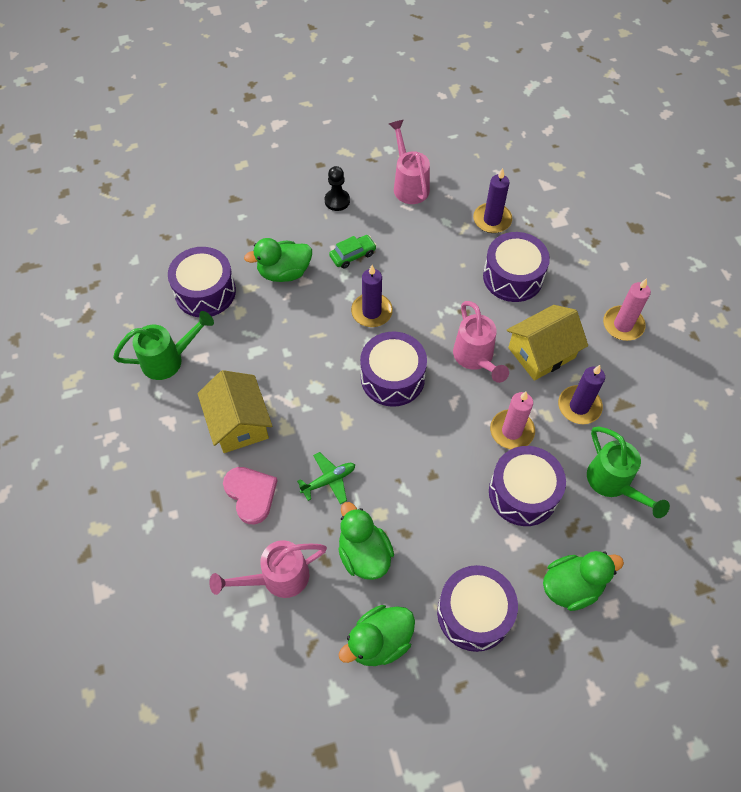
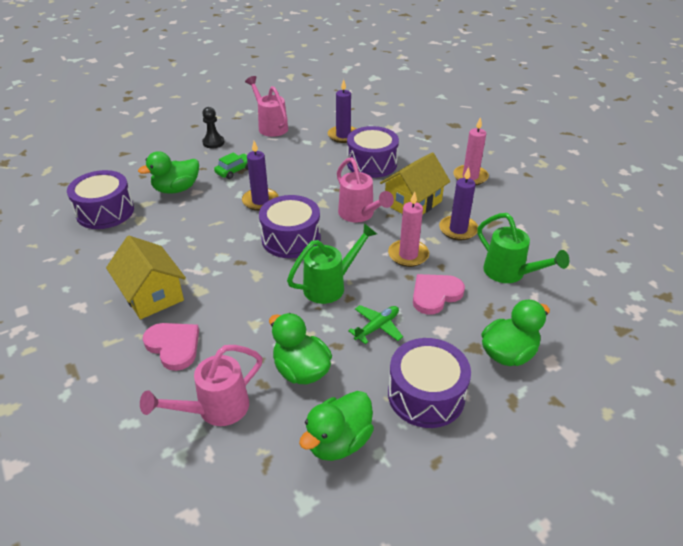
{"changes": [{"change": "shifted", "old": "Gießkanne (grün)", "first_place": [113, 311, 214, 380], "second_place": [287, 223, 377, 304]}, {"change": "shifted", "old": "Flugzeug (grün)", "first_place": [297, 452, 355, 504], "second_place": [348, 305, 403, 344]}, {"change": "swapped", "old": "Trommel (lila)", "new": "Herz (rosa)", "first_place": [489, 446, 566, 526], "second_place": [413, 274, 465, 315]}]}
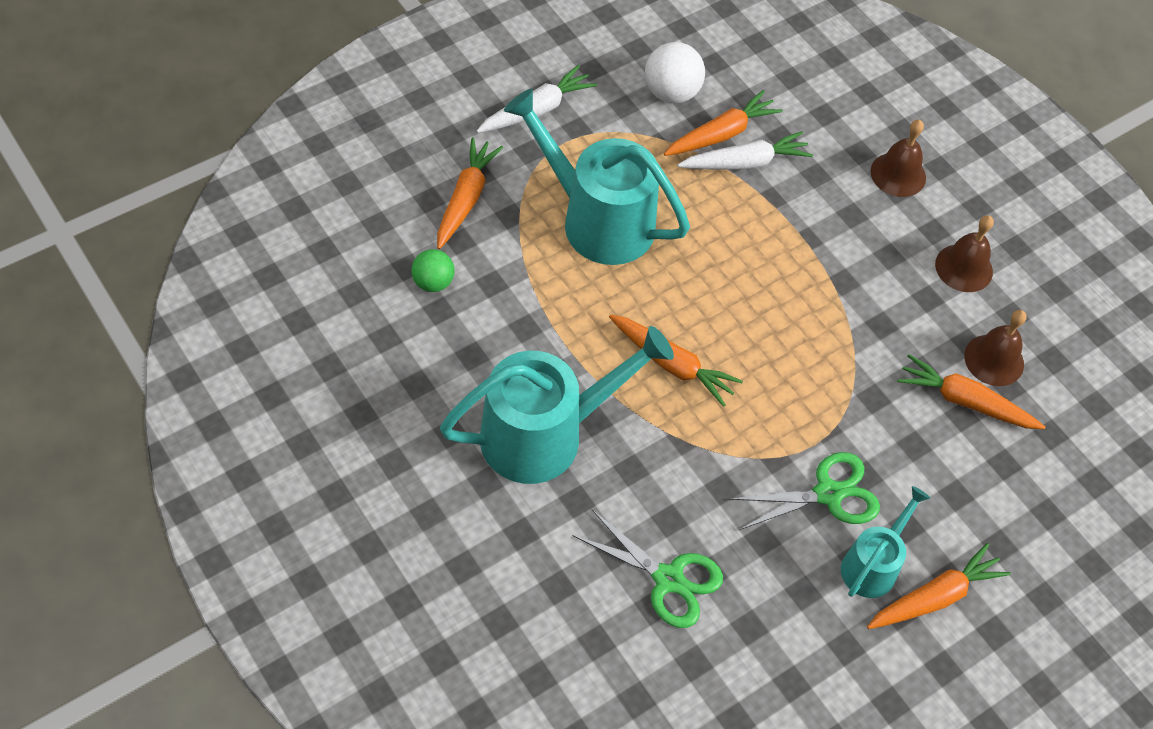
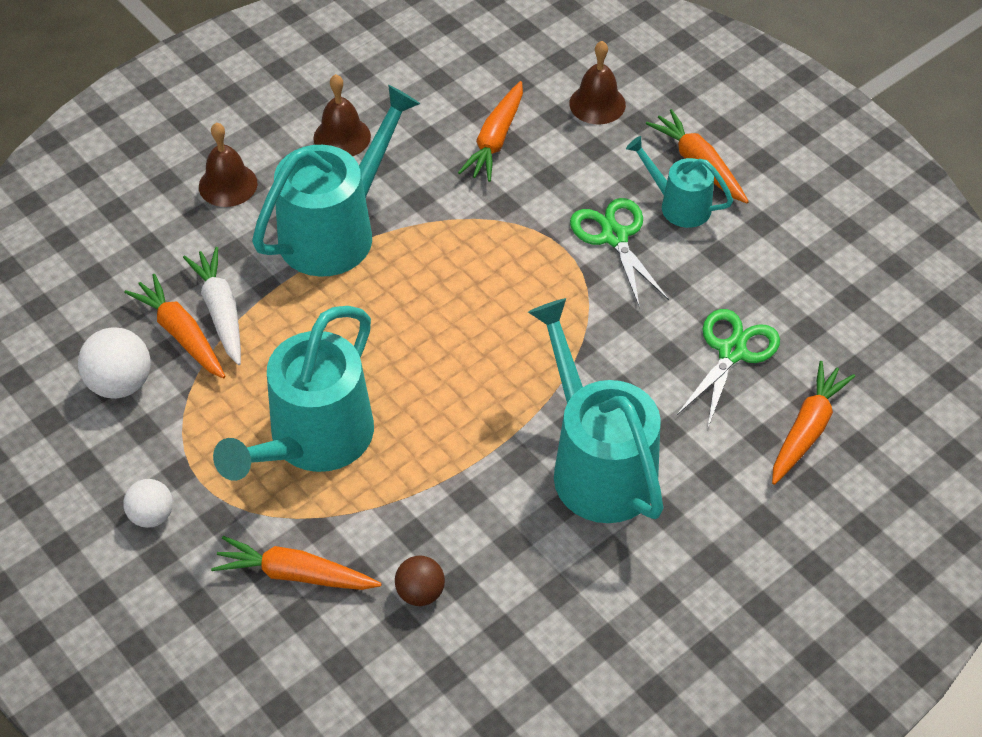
{"changes": [{"change": "new", "new": "Gießkanne (türkis)", "second_place": [252, 85, 420, 277]}, {"change": "shifted", "old": "Karotte (orange)", "first_place": [609, 315, 743, 407], "second_place": [772, 361, 855, 485]}, {"change": "shifted", "old": "Glocke (braun)", "first_place": [964, 310, 1027, 386], "second_place": [569, 41, 626, 124]}, {"change": "swapped", "old": "Karotte (weiß)", "new": "Ball (weiß)", "first_place": [476, 65, 597, 133], "second_place": [123, 479, 173, 528]}, {"change": "repainted", "old": "Ball (grün)", "new": "Ball (braun)", "first_place": [411, 249, 455, 292], "second_place": [395, 556, 445, 606]}]}
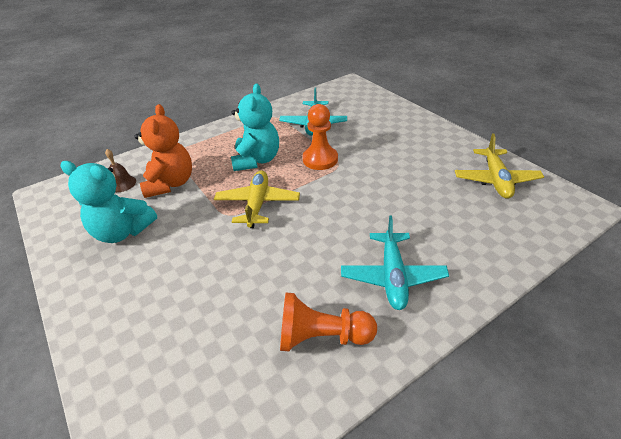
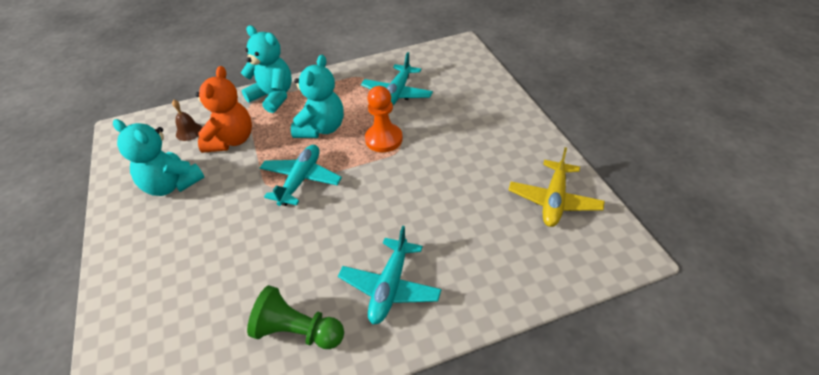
{"changes": [{"change": "new", "new": "Teddybär (türkis)", "second_place": [241, 25, 292, 113]}, {"change": "repainted", "old": "Flugzeug (gelb)", "new": "Flugzeug (türkis)", "first_place": [214, 170, 300, 228], "second_place": [260, 145, 342, 206]}, {"change": "repainted", "old": "Bauer (orange)", "new": "Bauer (grün)", "first_place": [280, 292, 377, 351], "second_place": [247, 285, 344, 349]}]}
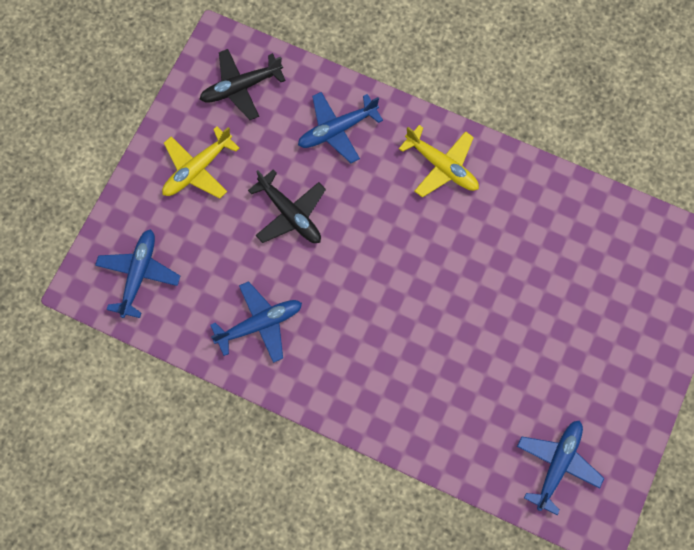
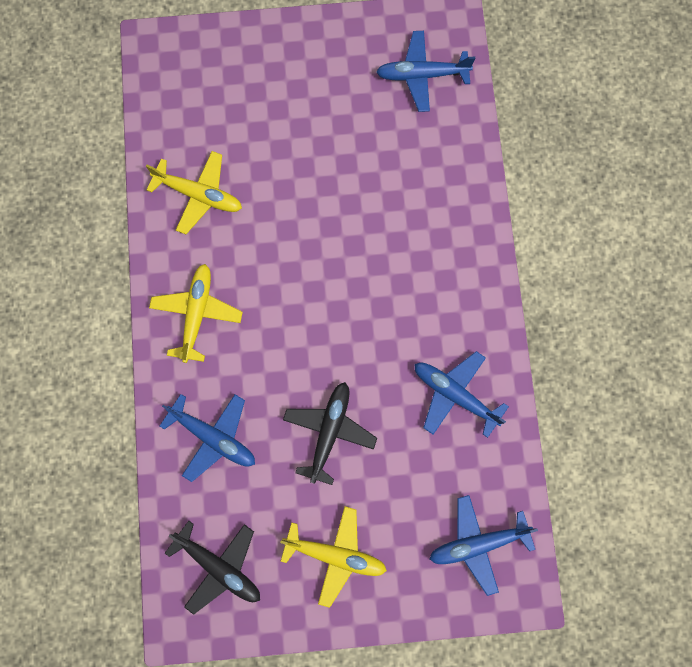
{"changes": [{"change": "new", "new": "Flugzeug (gelb)", "second_place": [146, 151, 242, 234]}]}
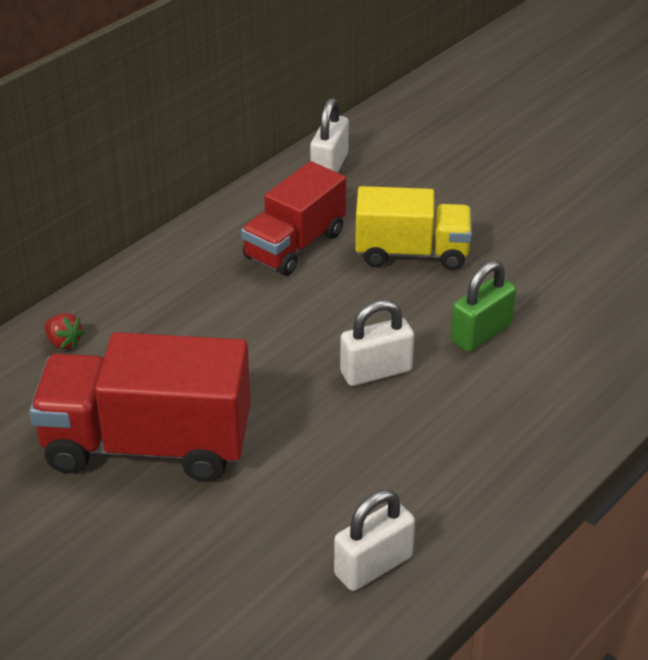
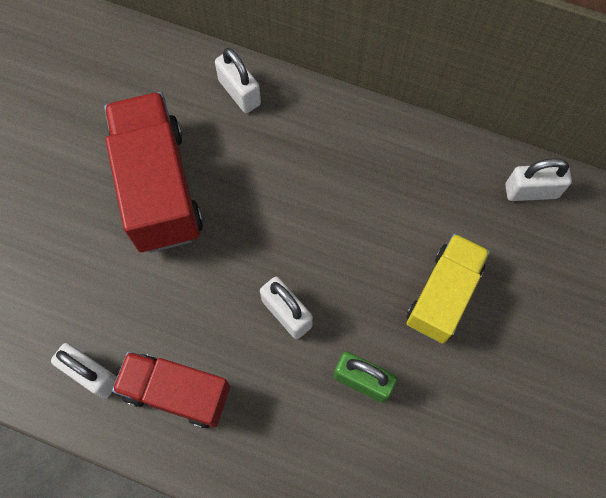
{"changes": [{"change": "shifted", "old": "Lastwagen (rot)", "first_place": [241, 161, 346, 276], "second_place": [112, 351, 230, 428]}, {"change": "swapped", "old": "Erdbeere (rot)", "new": "Vorhängeschloss (weiß)", "first_place": [44, 313, 85, 349], "second_place": [215, 48, 261, 113]}, {"change": "rotated", "old": "Lastwagen (gelb)", "first_place": [355, 186, 472, 270], "second_place": [406, 233, 490, 344], "degrees": -135}]}
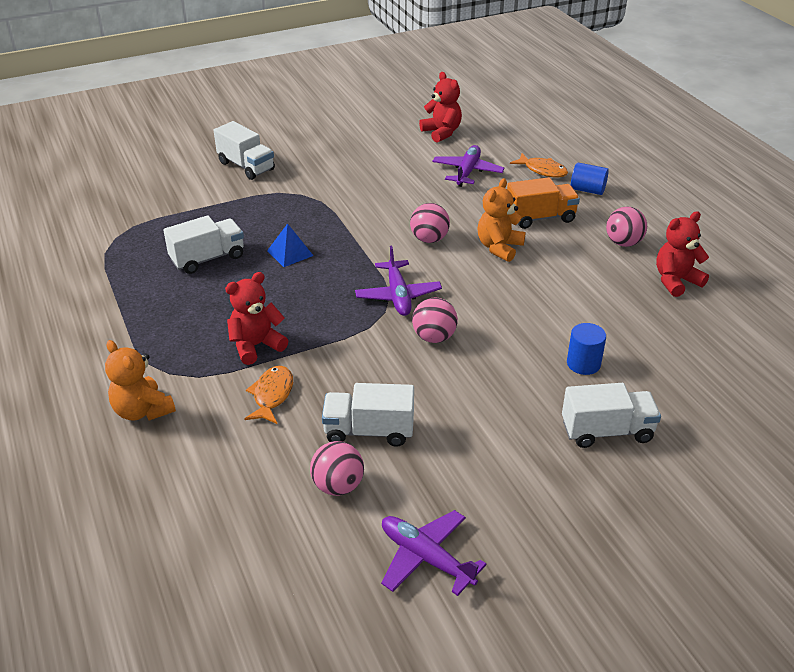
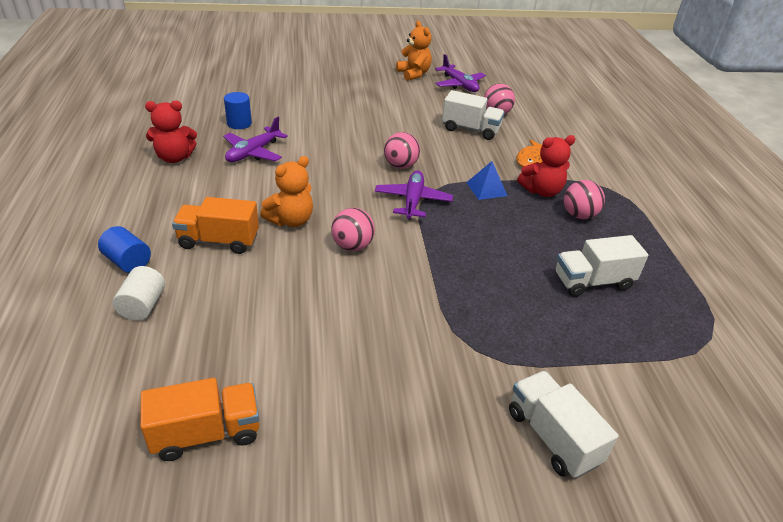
{"changes": [{"change": "gone", "old": "Lastwagen (weiß)", "first_place": [562, 383, 661, 448]}, {"change": "shifted", "old": "Teddybär (orange)", "first_place": [105, 340, 176, 421], "second_place": [396, 21, 432, 81]}, {"change": "shifted", "old": "Pyramide (blau)", "first_place": [267, 223, 314, 267], "second_place": [466, 161, 507, 200]}, {"change": "shifted", "old": "Flugzeug (lila)", "first_place": [432, 145, 505, 187], "second_place": [223, 117, 288, 162]}, {"change": "shifted", "old": "Vollzylinder (blau)", "first_place": [567, 323, 606, 375], "second_place": [224, 92, 252, 129]}, {"change": "shifted", "old": "Ball (rosa)", "first_place": [606, 207, 647, 247], "second_place": [564, 180, 605, 219]}, {"change": "swapped", "old": "Teddybär (rot)", "new": "Lastwagen (orange)", "first_place": [419, 72, 462, 142], "second_place": [140, 378, 259, 461]}, {"change": "swapped", "old": "Fisch (orange)", "new": "Vollzylinder (weiß)", "first_place": [510, 153, 568, 177], "second_place": [112, 266, 165, 321]}]}
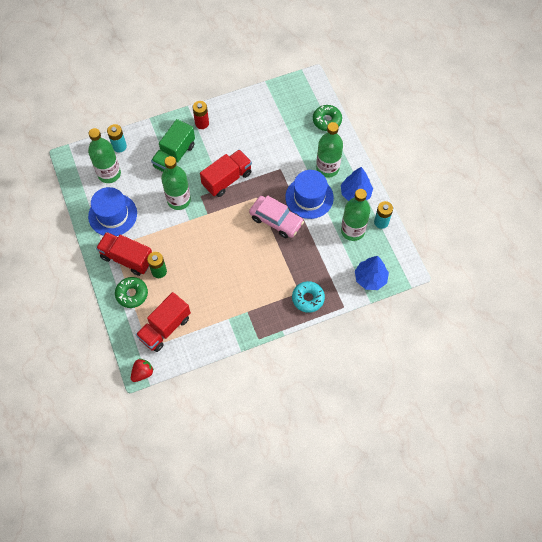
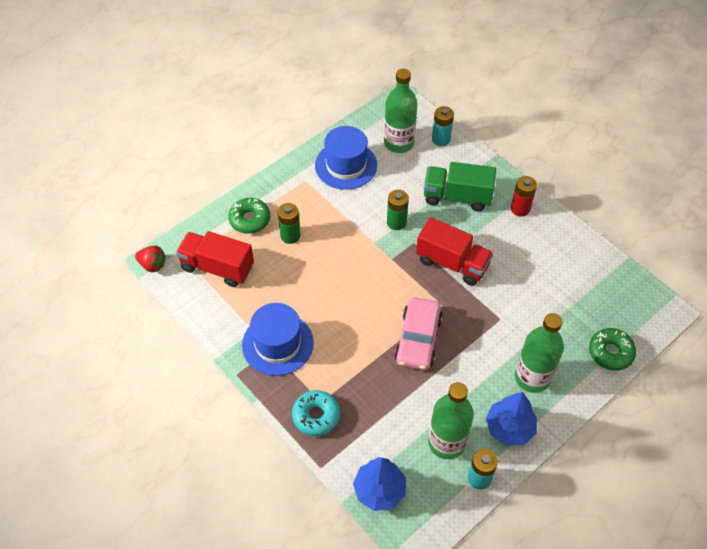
{"changes": [{"change": "gone", "old": "Lastwagen (rot)", "first_place": [96, 232, 152, 276]}, {"change": "shifted", "old": "Hut (blau)", "first_place": [285, 170, 334, 219], "second_place": [242, 303, 314, 376]}, {"change": "swapped", "old": "Flasche (grün)", "new": "Batterie (grün)", "first_place": [161, 156, 191, 210], "second_place": [387, 190, 409, 230]}]}
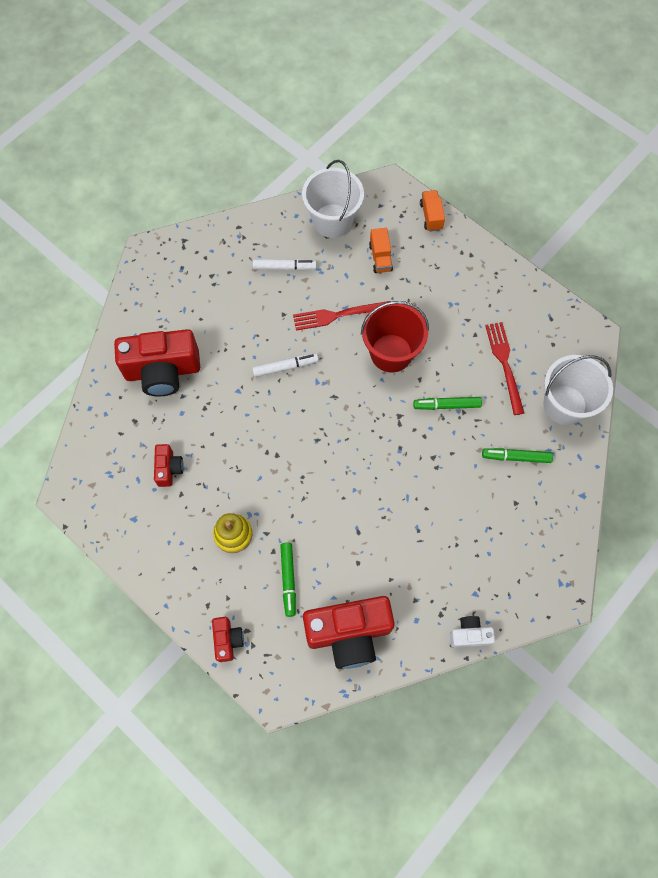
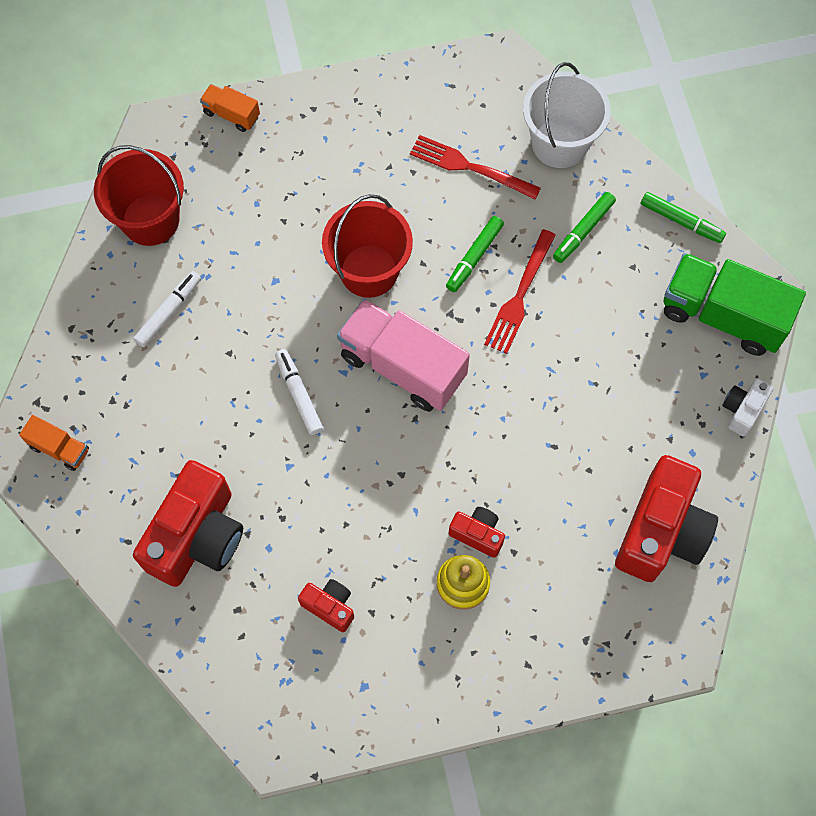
{"changes": [{"change": "new", "new": "Lastwagen (rosa)", "second_place": [337, 299, 470, 411]}, {"change": "new", "new": "Lastwagen (grün)", "second_place": [663, 253, 806, 356]}, {"change": "shifted", "old": "Kamera (rot)", "first_place": [212, 617, 244, 662], "second_place": [448, 507, 505, 558]}, {"change": "shifted", "old": "Filzstift (grün)", "first_place": [280, 543, 296, 617], "second_place": [641, 192, 726, 243]}, {"change": "shifted", "old": "Gabel (rot)", "first_place": [293, 301, 391, 330], "second_place": [484, 229, 556, 354]}, {"change": "shifted", "old": "Lastwagen (orange)", "first_place": [369, 228, 393, 273], "second_place": [19, 415, 89, 471]}, {"change": "repainted", "old": "Eimer (weiß)", "new": "Eimer (rot)", "first_place": [302, 160, 364, 238], "second_place": [94, 145, 184, 246]}, {"change": "rotated", "old": "Filzstift (weiß)", "first_place": [252, 353, 319, 377], "second_place": [275, 349, 323, 435], "degrees": -45}]}
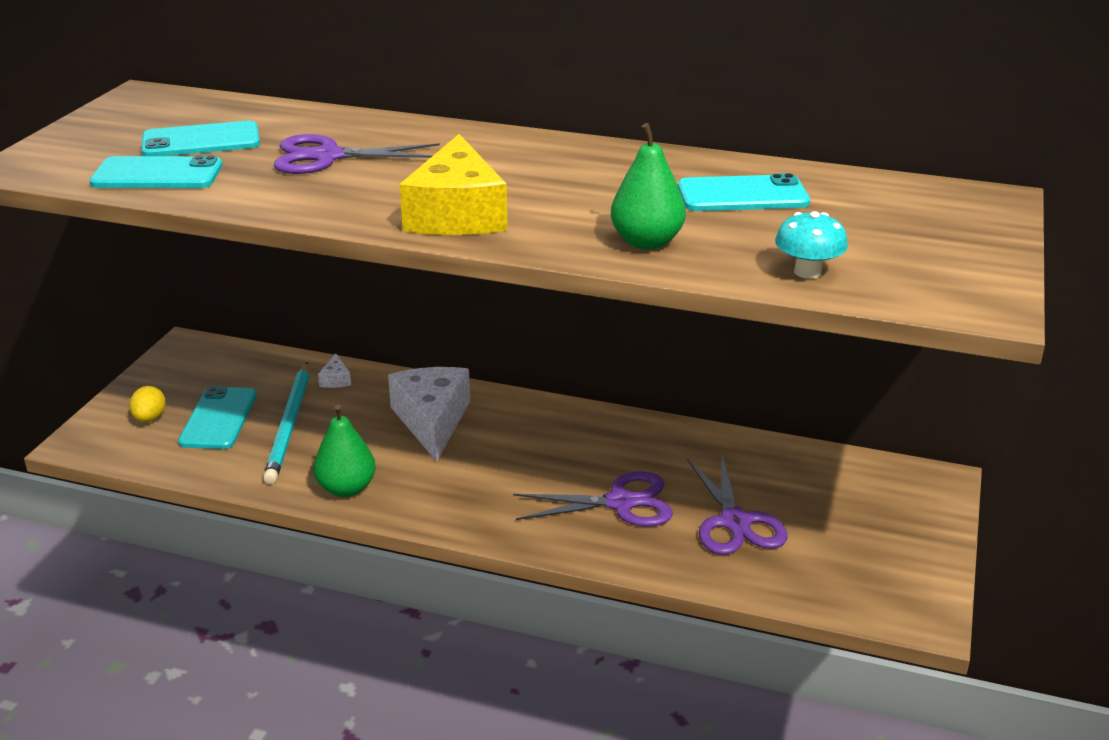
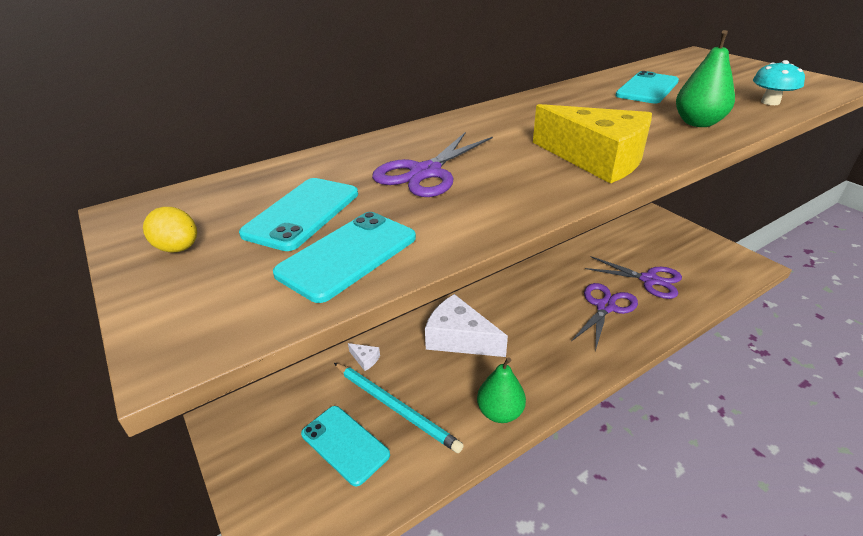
{"changes": [{"change": "shifted", "old": "Ei (gelb)", "first_place": [129, 386, 166, 422], "second_place": [143, 207, 197, 253]}]}
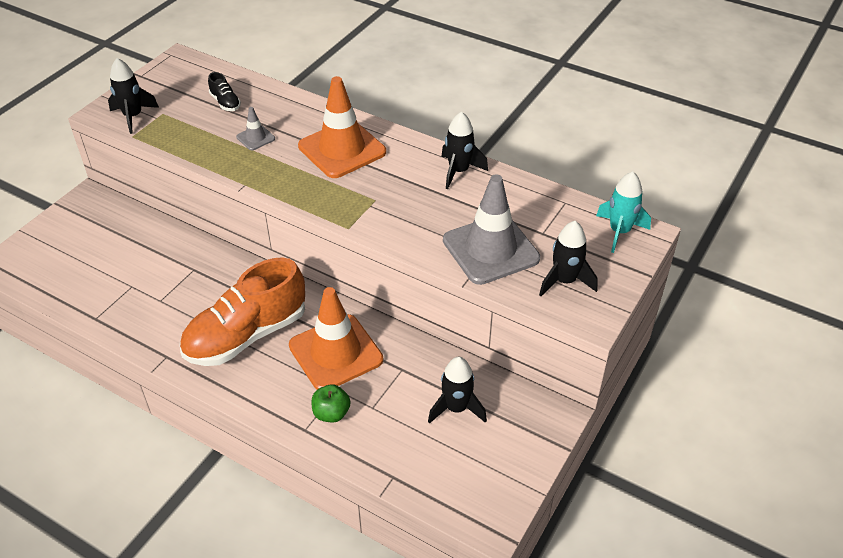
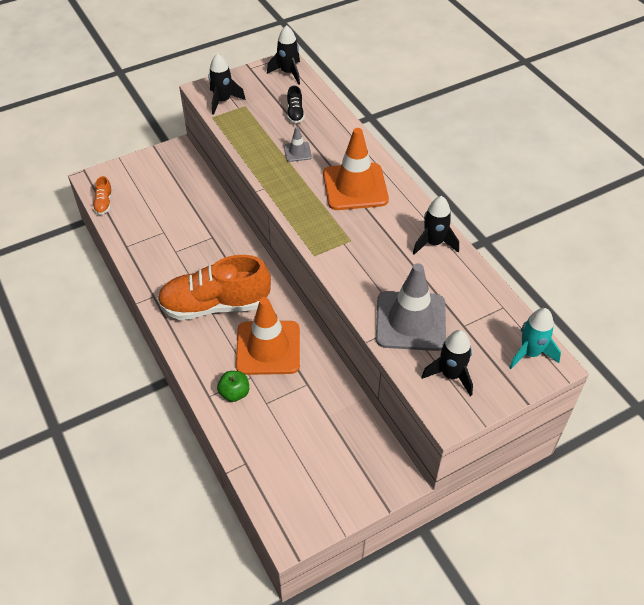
{"changes": [{"change": "new", "new": "Schuh (orange)", "second_place": [93, 176, 113, 215]}, {"change": "shifted", "old": "Rakete (schwarz)", "first_place": [428, 357, 487, 424], "second_place": [267, 25, 300, 85]}]}
